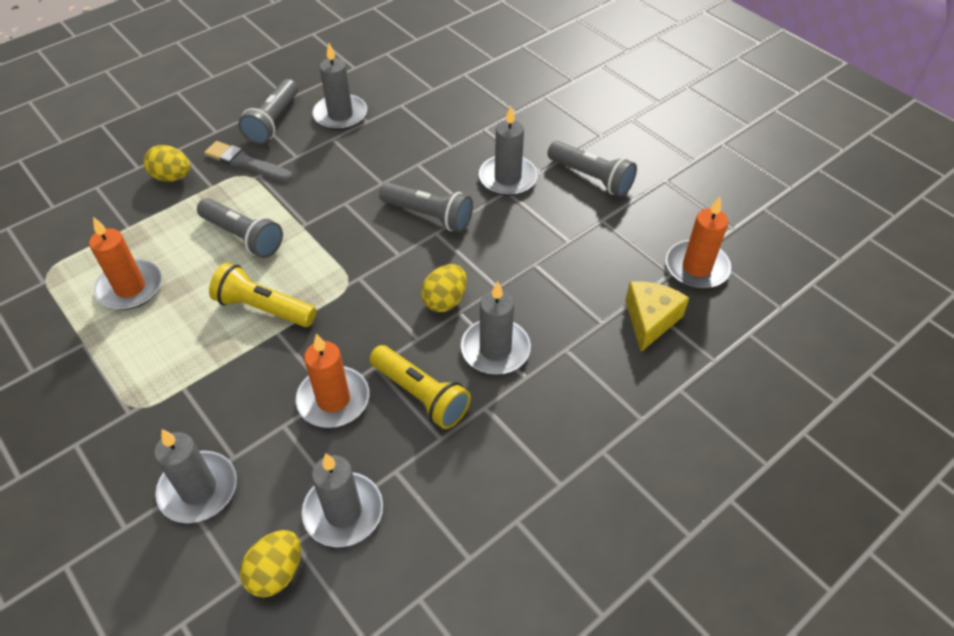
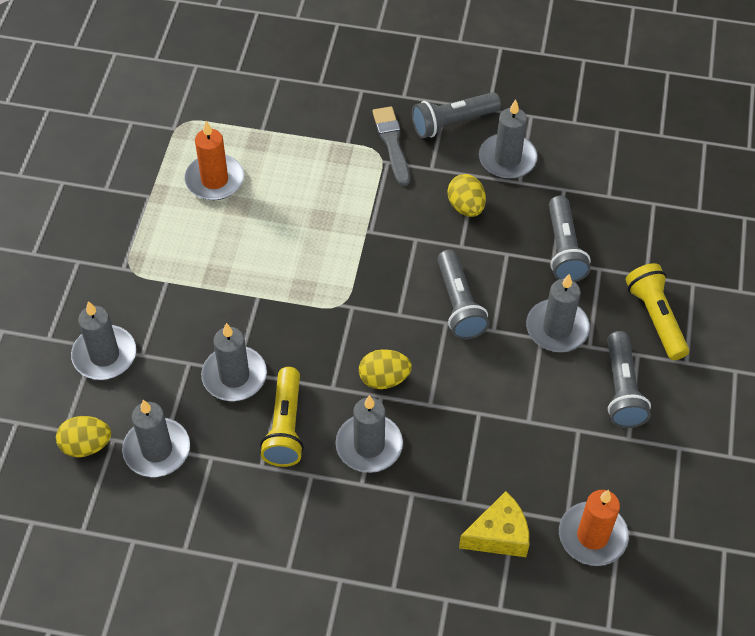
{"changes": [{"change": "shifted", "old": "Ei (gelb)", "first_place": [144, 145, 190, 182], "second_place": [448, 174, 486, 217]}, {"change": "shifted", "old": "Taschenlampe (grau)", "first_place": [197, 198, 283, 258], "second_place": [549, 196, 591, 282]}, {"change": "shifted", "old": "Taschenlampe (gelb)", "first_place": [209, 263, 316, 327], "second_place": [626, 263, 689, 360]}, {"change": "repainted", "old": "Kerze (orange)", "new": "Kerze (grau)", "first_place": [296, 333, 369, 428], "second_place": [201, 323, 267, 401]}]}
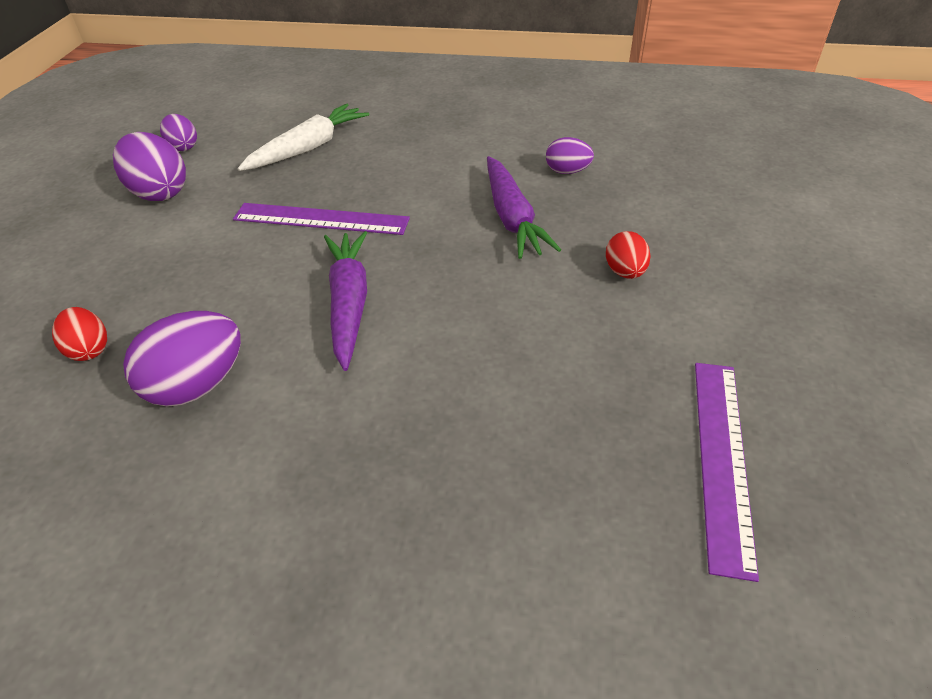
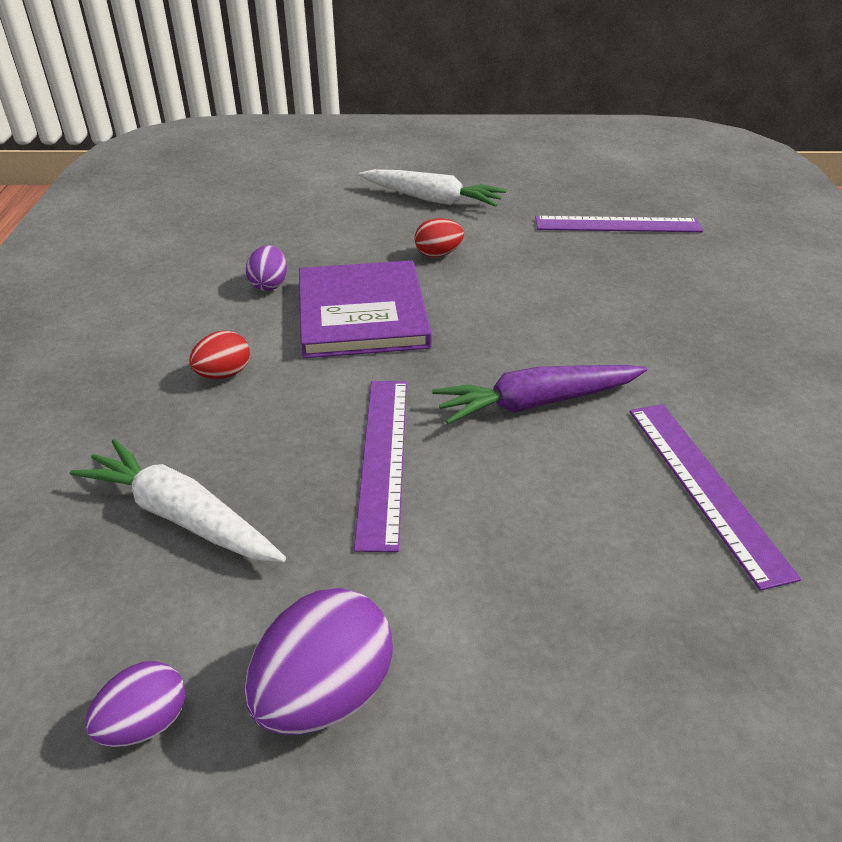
{"changes": [{"change": "new", "new": "Karotte (weiß)", "second_place": [358, 169, 506, 207]}, {"change": "shifted", "old": "Ei (rot)", "first_place": [52, 307, 107, 361], "second_place": [189, 331, 250, 379]}, {"change": "swapped", "old": "Ei (lila)", "new": "Lineal (lila)", "first_place": [123, 311, 241, 407], "second_place": [630, 404, 801, 591]}, {"change": "swapped", "old": "Karotte (lila)", "new": "Buch (lila)", "first_place": [487, 156, 561, 259], "second_place": [299, 260, 432, 358]}]}
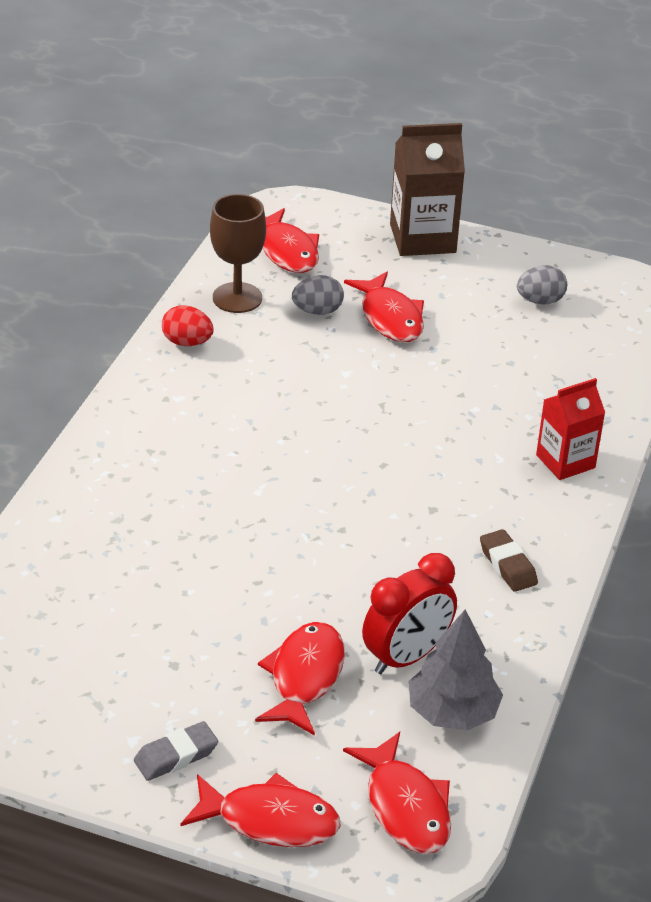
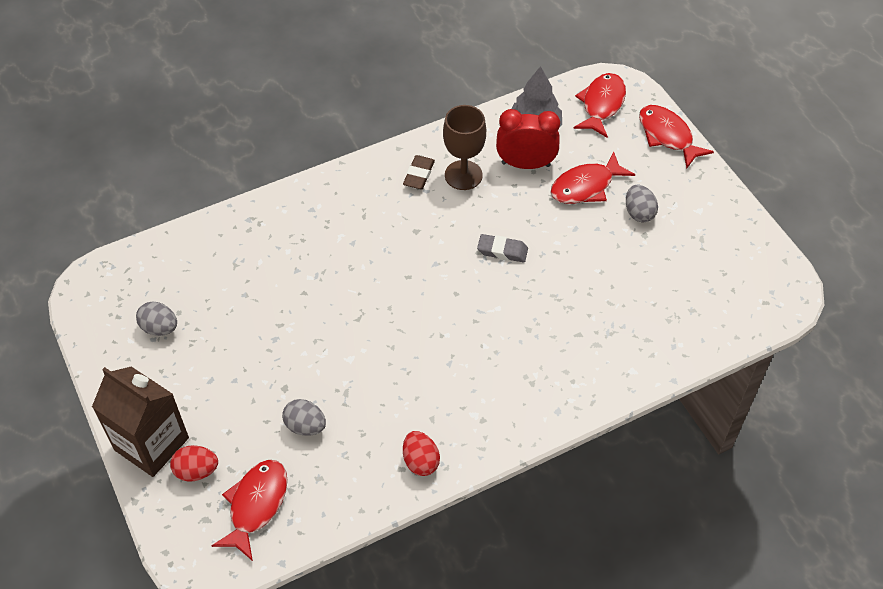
{"changes": [{"change": "gone", "old": "Fisch (rot)", "first_place": [344, 272, 424, 342]}, {"change": "gone", "old": "Getränkekarton (rot)", "first_place": [536, 378, 605, 480]}, {"change": "new", "new": "Ei (rot)", "second_place": [170, 445, 218, 482]}, {"change": "new", "new": "Ei (grau)", "second_place": [626, 184, 658, 222]}, {"change": "shifted", "old": "Radiergummi (grau)", "first_place": [134, 721, 218, 781], "second_place": [477, 234, 528, 262]}, {"change": "shifted", "old": "Kelch (braun)", "first_place": [210, 194, 266, 313], "second_place": [443, 105, 486, 190]}]}
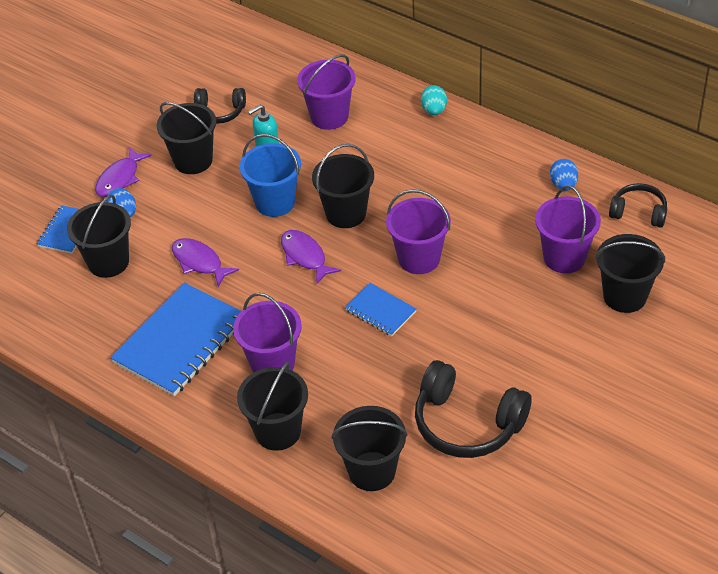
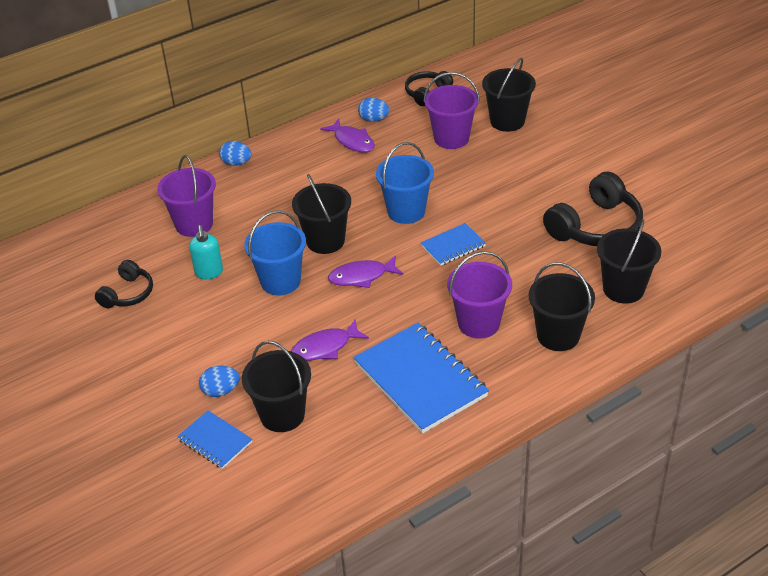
{"changes": [{"change": "gone", "old": "Eimer (schwarz)", "first_place": [157, 102, 216, 174]}, {"change": "shifted", "old": "Fisch (lila)", "first_place": [95, 147, 152, 197], "second_place": [320, 119, 375, 152]}, {"change": "repainted", "old": "Eimer (lila)", "new": "Eimer (blau)", "first_place": [386, 189, 451, 274], "second_place": [376, 142, 434, 224]}, {"change": "repainted", "old": "Ei (türkis)", "new": "Ei (blau)", "first_place": [421, 85, 447, 115], "second_place": [219, 141, 251, 166]}]}
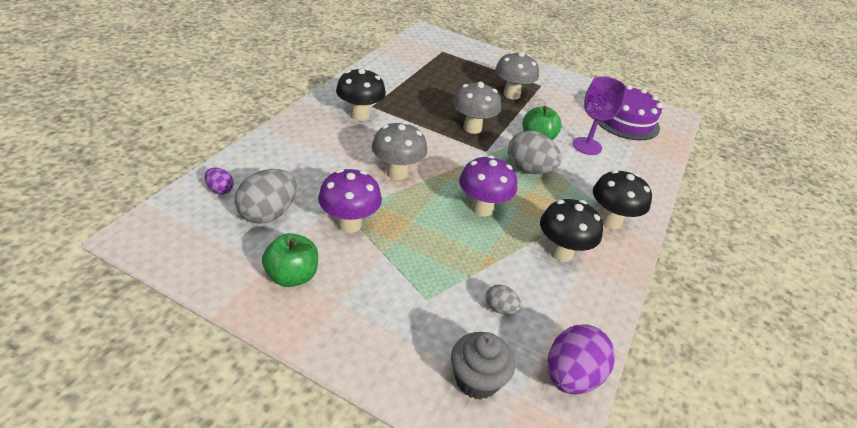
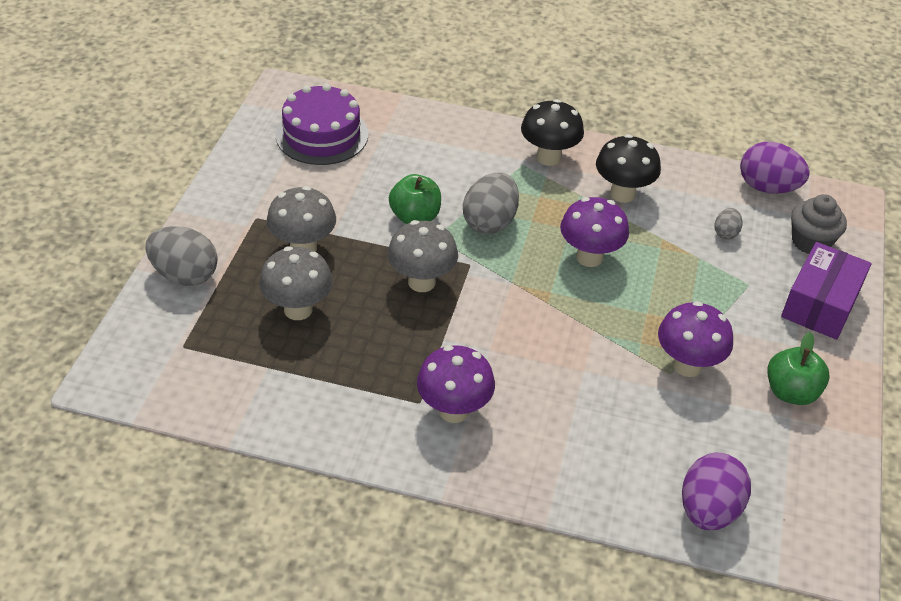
{"changes": [{"change": "gone", "old": "Kelch (lila)", "first_place": [573, 76, 627, 155]}, {"change": "new", "new": "Schachtel (lila)", "second_place": [781, 242, 871, 340]}, {"change": "shifted", "old": "Ei (grau)", "first_place": [235, 169, 297, 224], "second_place": [145, 226, 218, 286]}, {"change": "shifted", "old": "Pilz (grau)", "first_place": [372, 122, 427, 180], "second_place": [259, 246, 333, 320]}, {"change": "repainted", "old": "Pilz (schwarz)", "new": "Pilz (lila)", "first_place": [336, 68, 386, 121], "second_place": [417, 345, 495, 423]}, {"change": "scaled", "old": "Ei (lila)", "first_place": [205, 168, 234, 194], "second_place": [682, 453, 751, 530], "factor": 1.96}]}
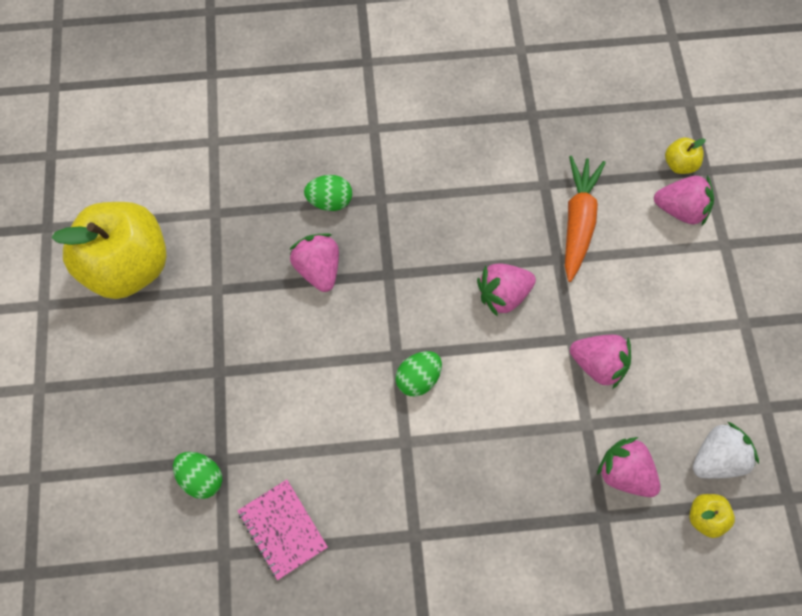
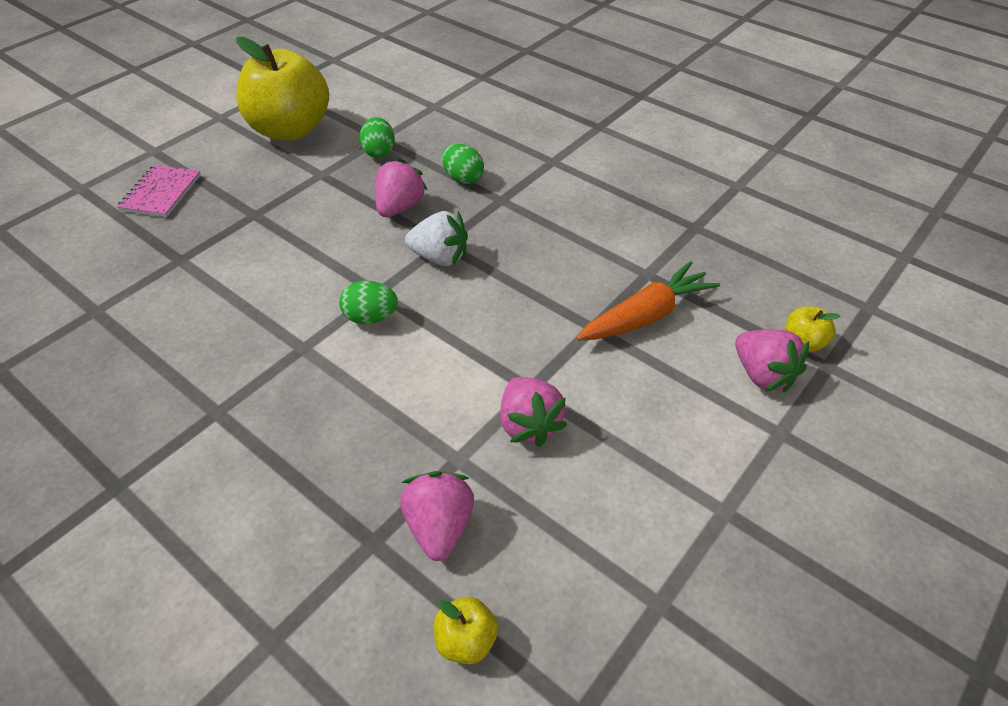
{"changes": [{"change": "gone", "old": "Erdbeere (rosa)", "first_place": [477, 264, 536, 317]}, {"change": "shifted", "old": "Ei (grün)", "first_place": [173, 452, 222, 499], "second_place": [360, 117, 395, 158]}, {"change": "shifted", "old": "Notizbuch (rosa)", "first_place": [237, 479, 328, 580], "second_place": [117, 165, 201, 217]}, {"change": "shifted", "old": "Erdbeere (weiß)", "first_place": [693, 422, 759, 479], "second_place": [405, 211, 468, 266]}]}
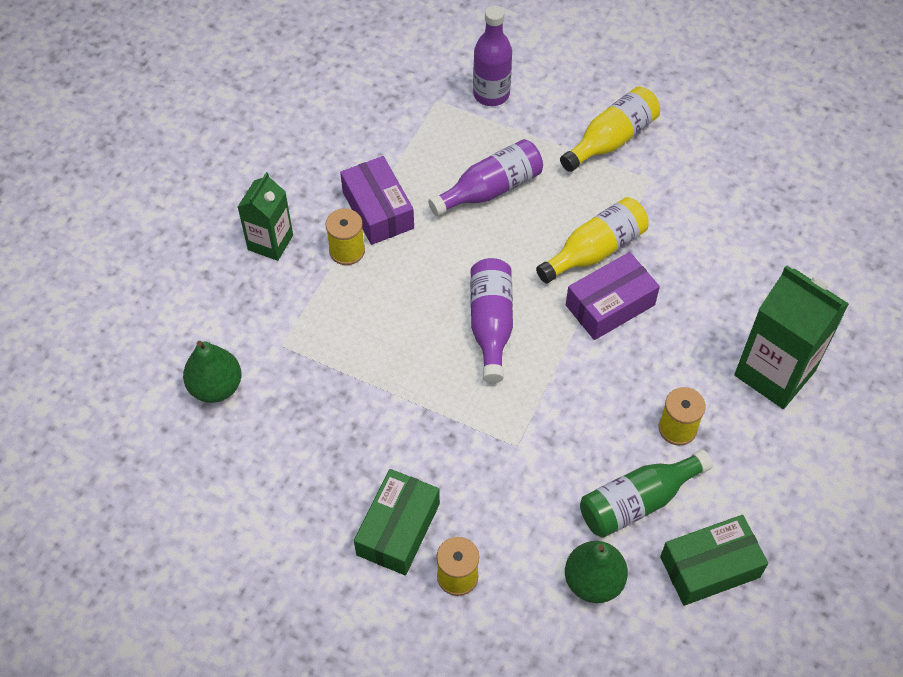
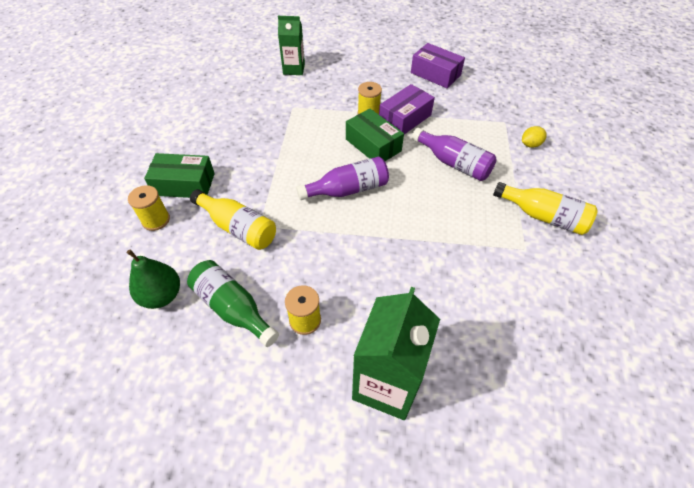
{"changes": [{"change": "gone", "old": "Birne (grün)", "first_place": [183, 341, 241, 403]}, {"change": "shifted", "old": "Getränkekarton (grün)", "first_place": [238, 172, 293, 261], "second_place": [278, 16, 305, 75]}, {"change": "shifted", "old": "Flasche (gelb)", "first_place": [536, 197, 649, 283], "second_place": [190, 189, 276, 250]}, {"change": "shifted", "old": "Schachtel (lila)", "first_place": [566, 252, 660, 340], "second_place": [411, 43, 465, 88]}, {"change": "shifted", "old": "Schachtel (grün)", "first_place": [660, 515, 768, 606], "second_place": [346, 108, 404, 161]}, {"change": "swapped", "old": "Flasche (lila)", "new": "Zitrone (gelb)", "first_place": [473, 5, 512, 106], "second_place": [522, 126, 547, 148]}]}
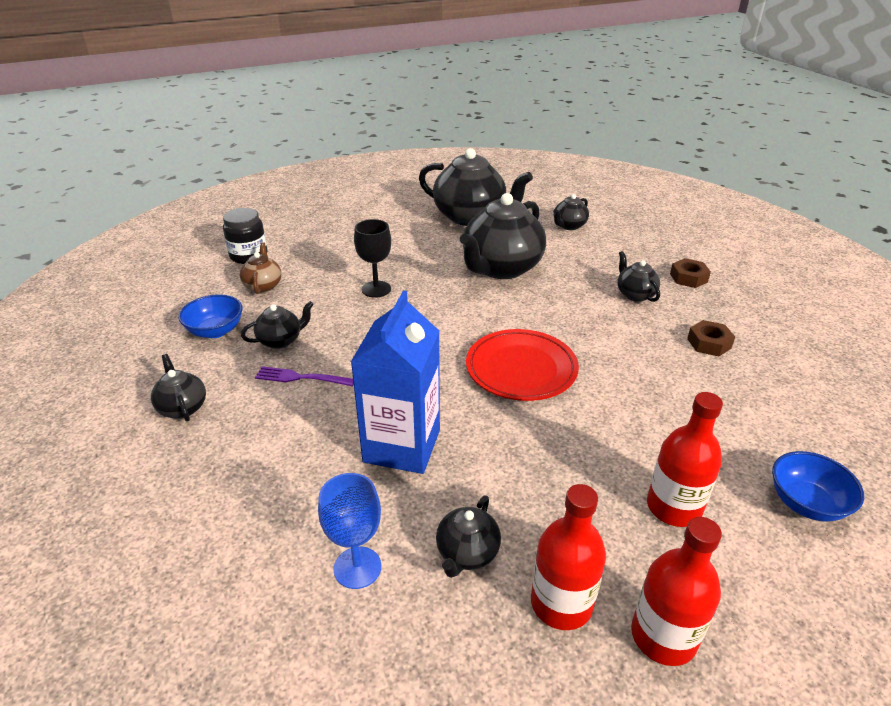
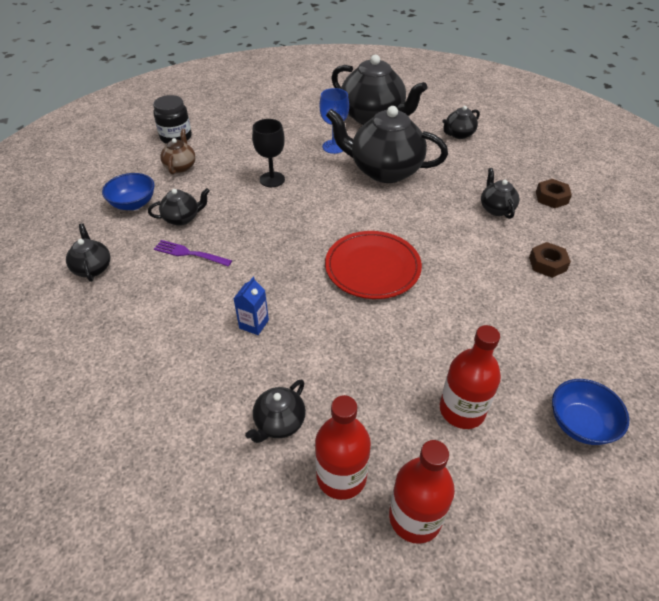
{"changes": [{"change": "shifted", "old": "Kelch (blau)", "first_place": [318, 473, 381, 589], "second_place": [319, 88, 349, 154]}, {"change": "rotated", "old": "Teekanne (schwarz)", "first_place": [460, 193, 546, 279], "second_place": [326, 106, 448, 183], "degrees": 60}, {"change": "scaled", "old": "Getränkekarton (blau)", "first_place": [351, 290, 440, 474], "second_place": [233, 277, 269, 335], "factor": 0.43}]}
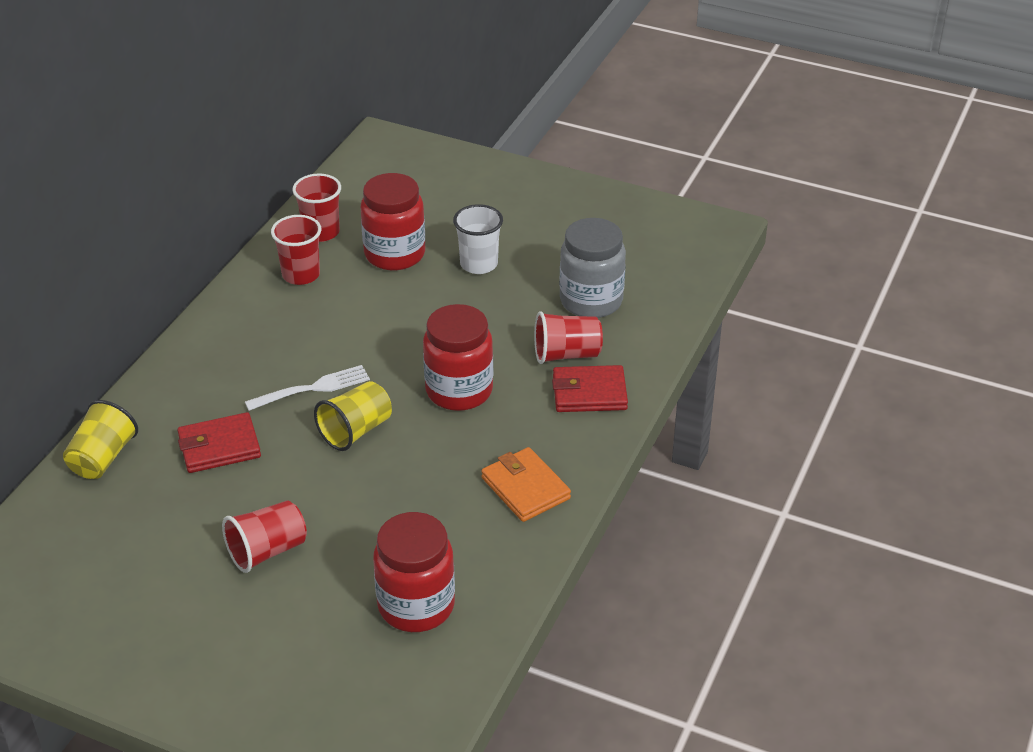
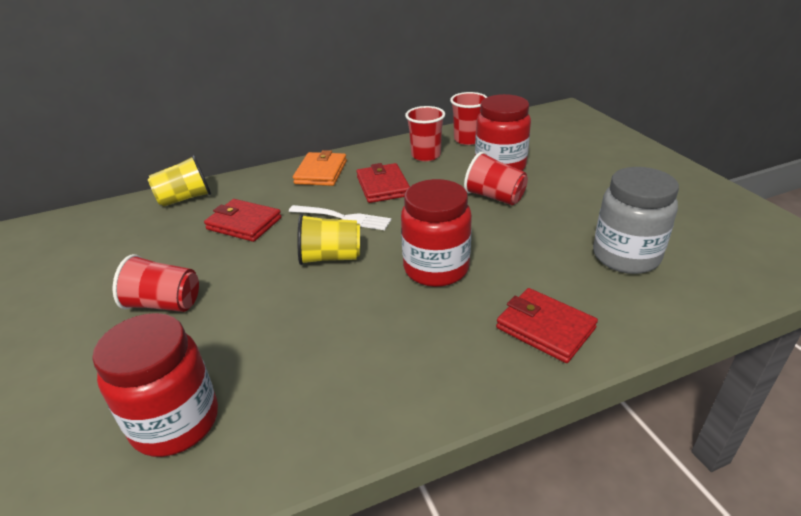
{"changes": [{"change": "gone", "old": "Becher (weiß)", "first_place": [453, 204, 503, 274]}, {"change": "new", "new": "Geldbörse (rot)", "second_place": [356, 163, 410, 203]}, {"change": "shifted", "old": "Geldbörse (orange)", "first_place": [481, 447, 571, 522], "second_place": [293, 150, 347, 186]}, {"change": "shifted", "old": "Becher (rot)", "first_place": [534, 311, 603, 364], "second_place": [464, 152, 528, 205]}]}
